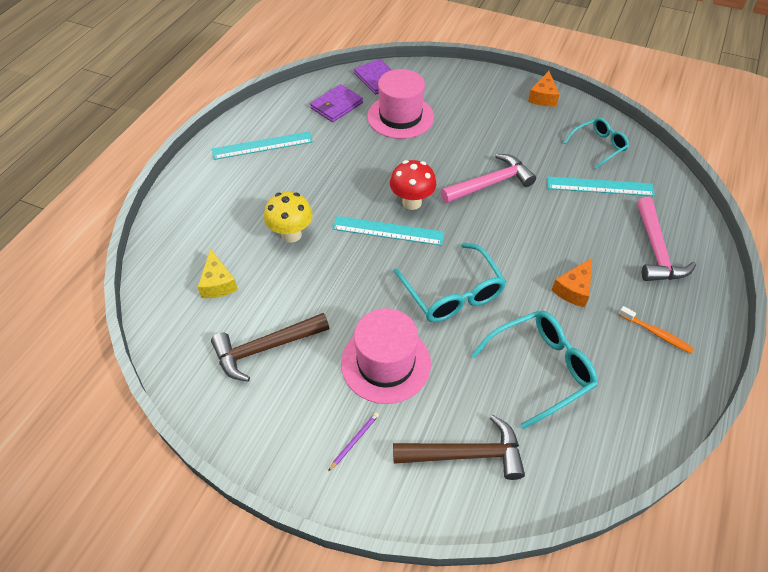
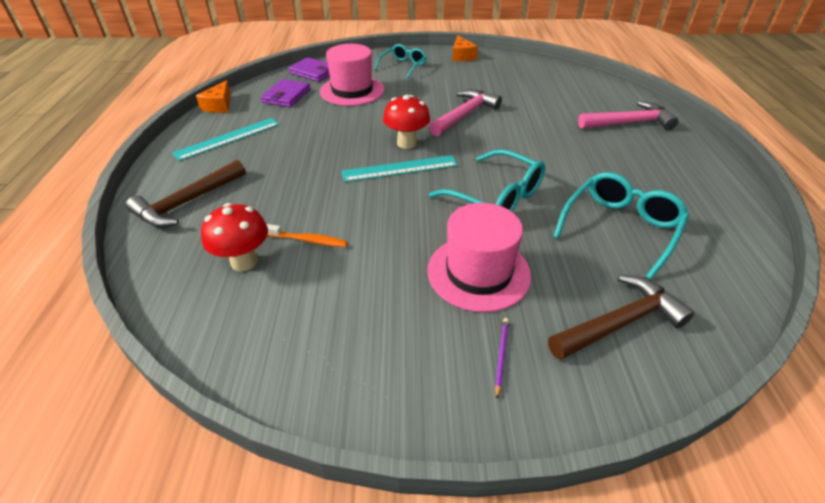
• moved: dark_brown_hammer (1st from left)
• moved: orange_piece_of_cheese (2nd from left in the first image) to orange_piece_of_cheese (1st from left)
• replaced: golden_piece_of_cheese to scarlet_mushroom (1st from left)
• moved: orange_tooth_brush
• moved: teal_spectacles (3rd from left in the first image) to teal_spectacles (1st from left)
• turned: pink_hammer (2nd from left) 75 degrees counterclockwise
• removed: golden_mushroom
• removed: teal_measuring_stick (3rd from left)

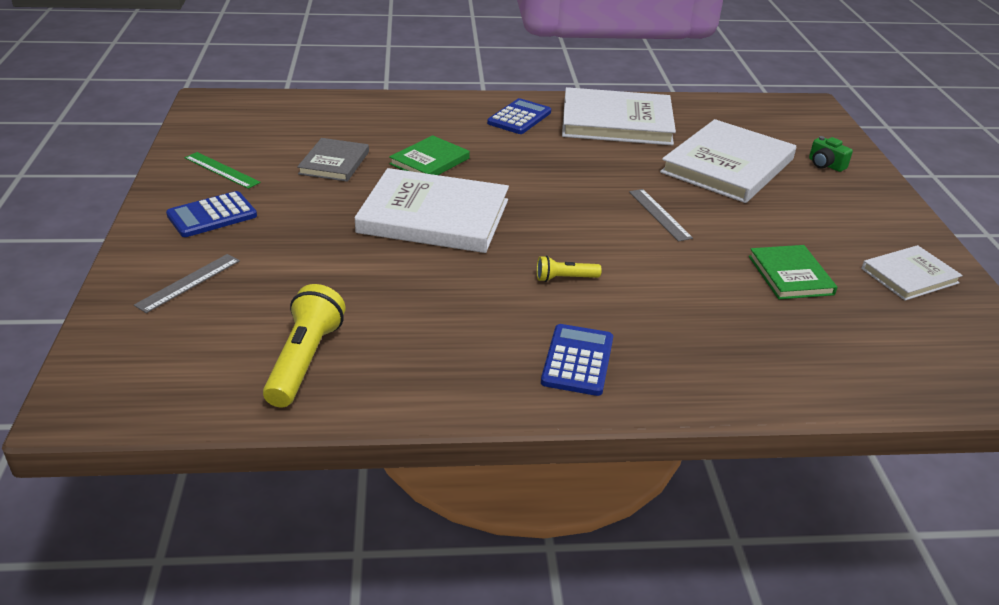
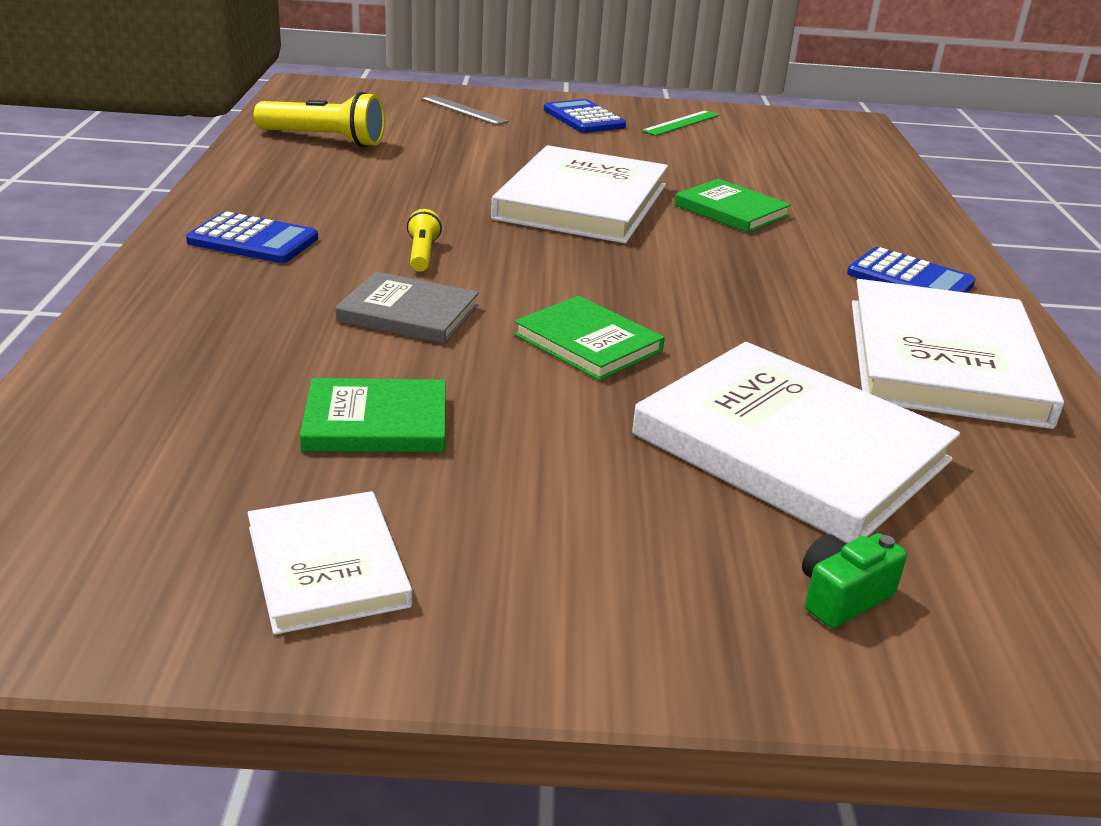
• moved: gray_book
• replaced: gray_measuring_stick (2nd from left) to emerald_book (2nd from left)

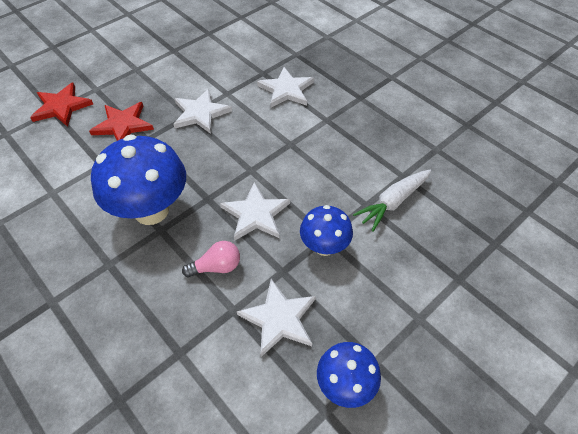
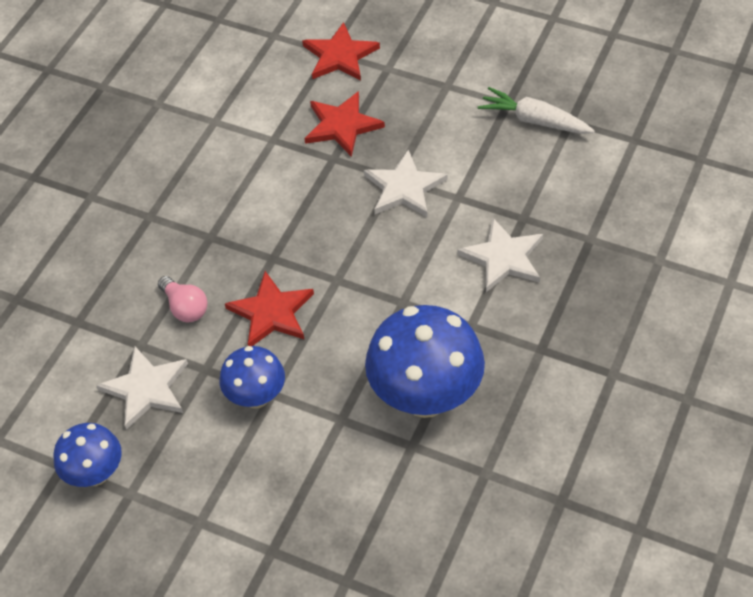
• recoloured: white_star_shape (2nd from left) to scarlet_star_shape (1st from left)
• moved: blue_mushroom (1st from left in the first image) to blue_mushroom (3rd from left)
• moved: white_carrot

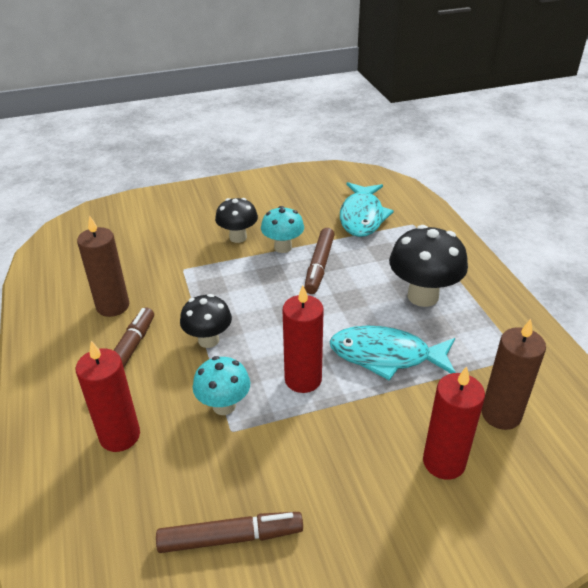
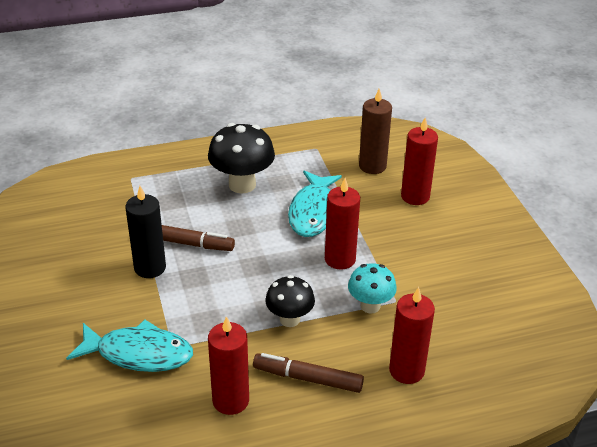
• moved: teal_toy_fish (1st from left)
• replaced: teal_mushroom (2nd from left) to jet-black_candle
• recoloured: dark_brown_candle (1st from left) to scarlet_candle (1st from left)
• removed: dark_brown_marker_pen (2nd from left)
• removed: jet-black_mushroom (2nd from left)

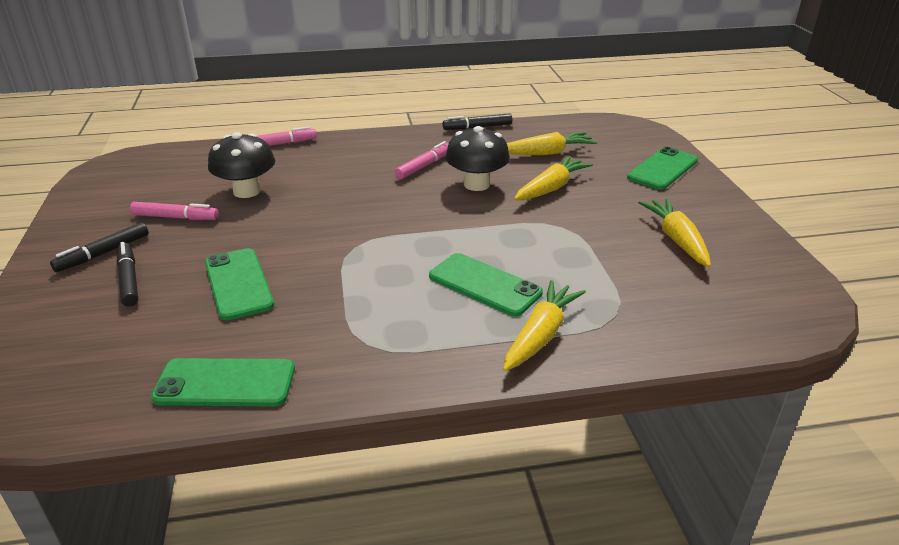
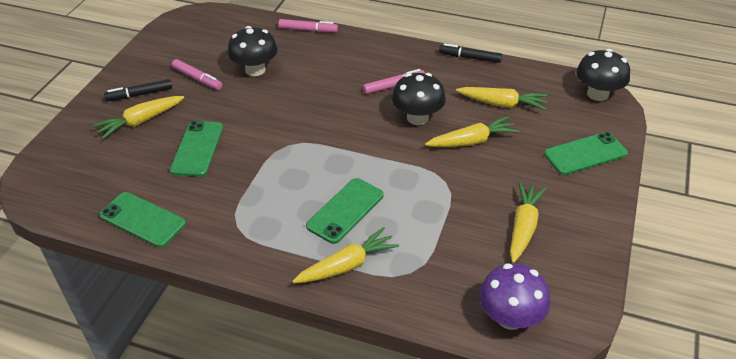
• replaced: jet-black_marker_pen (2nd from left) to golden_carrot (1st from left)
• turned: emerald_mobile_phone (3rd from left) 60 degrees clockwise
• added: purple_mushroom
• added: jet-black_mushroom (3rd from left)

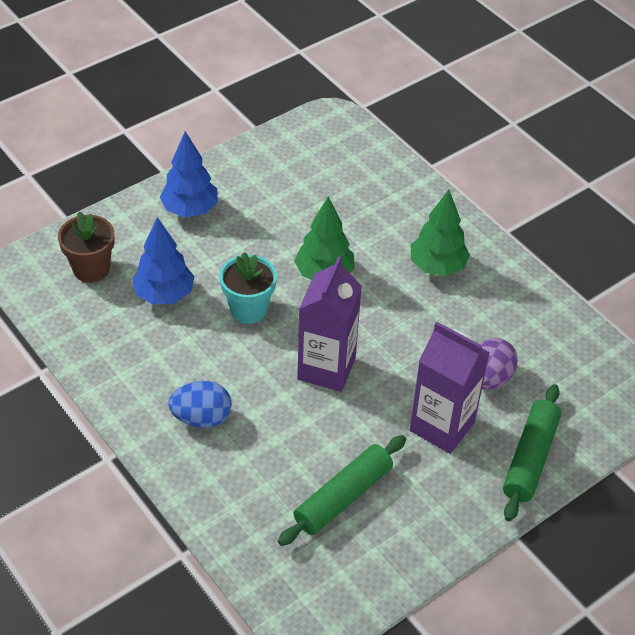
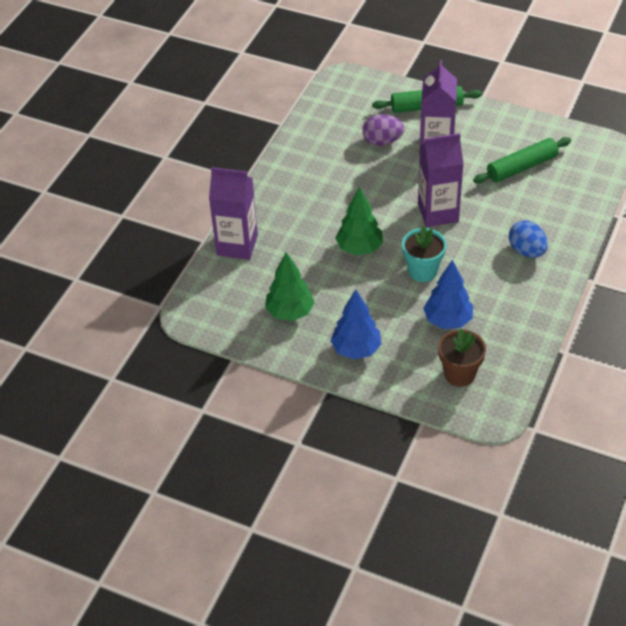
• added: purple_carton (1st from left)
• moved: emerald_fir_tree (2nd from left in the first image) to emerald_fir_tree (1st from left)
• turned: emerald_pastry_roller (1st from left in the first image) 45 degrees counterclockwise

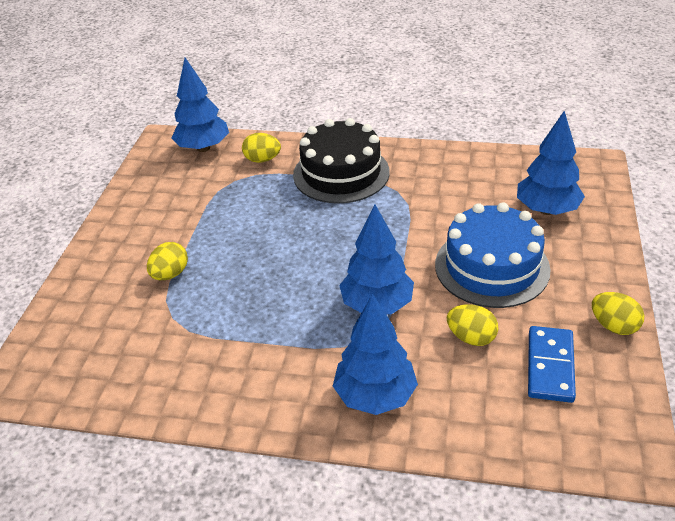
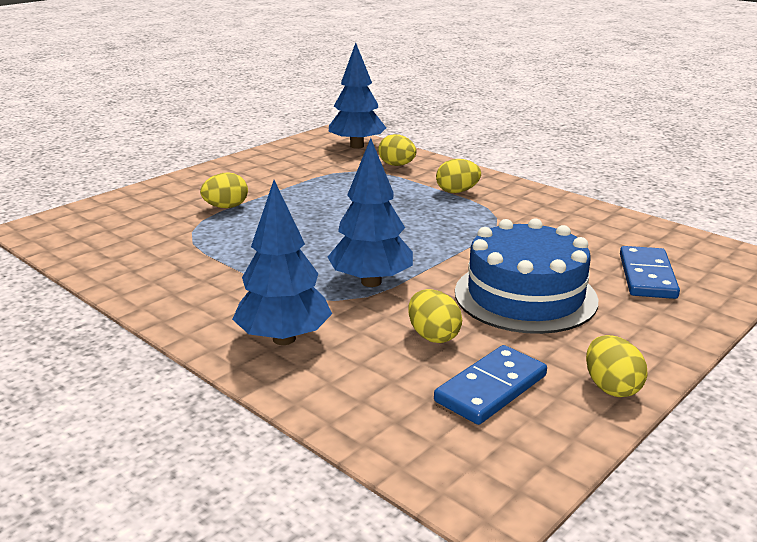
• replaced: jet-black_cake to golden_egg_shape (4th from left)
• replaced: blue_fir_tree (4th from left) to blue_domino_tile (2nd from left)

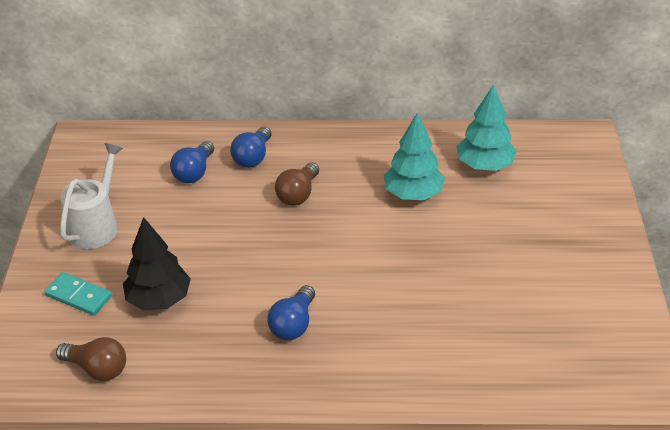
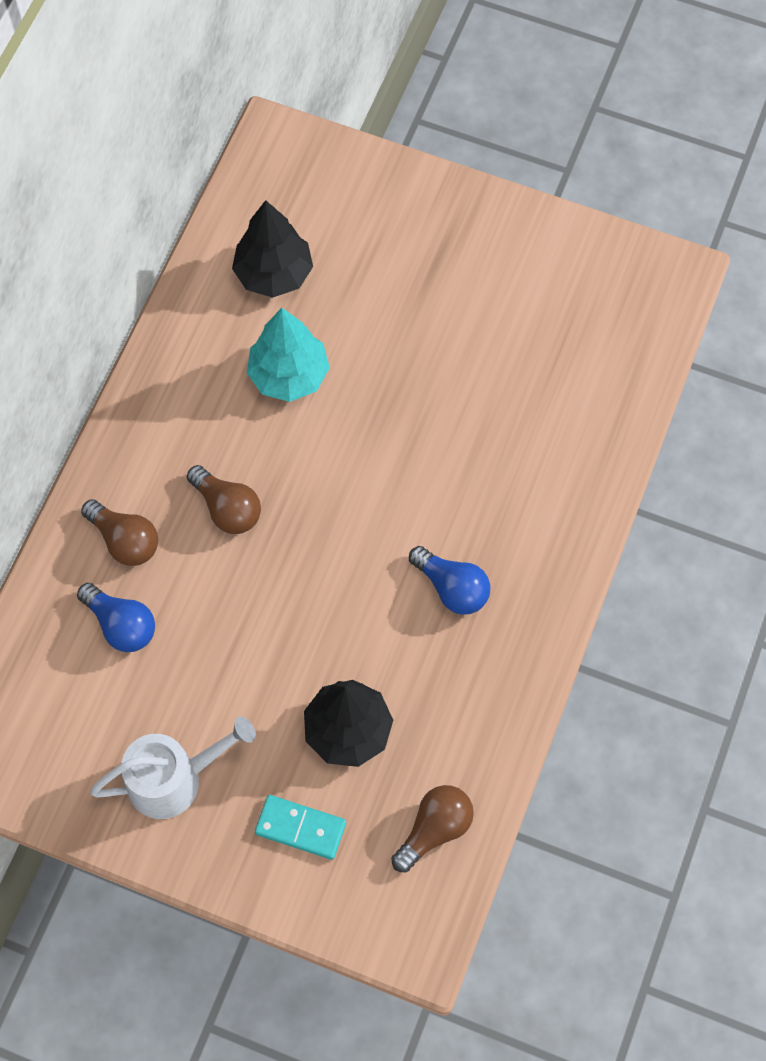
• recoloured: blue_lightbulb (2nd from left) to dark_brown_lightbulb (1st from left)
• turned: white_watering_can 120 degrees clockwise
• recoloured: teal_fir_tree (2nd from left) to jet-black_fir_tree (1st from left)
• turned: teal_domino_tile 60 degrees clockwise

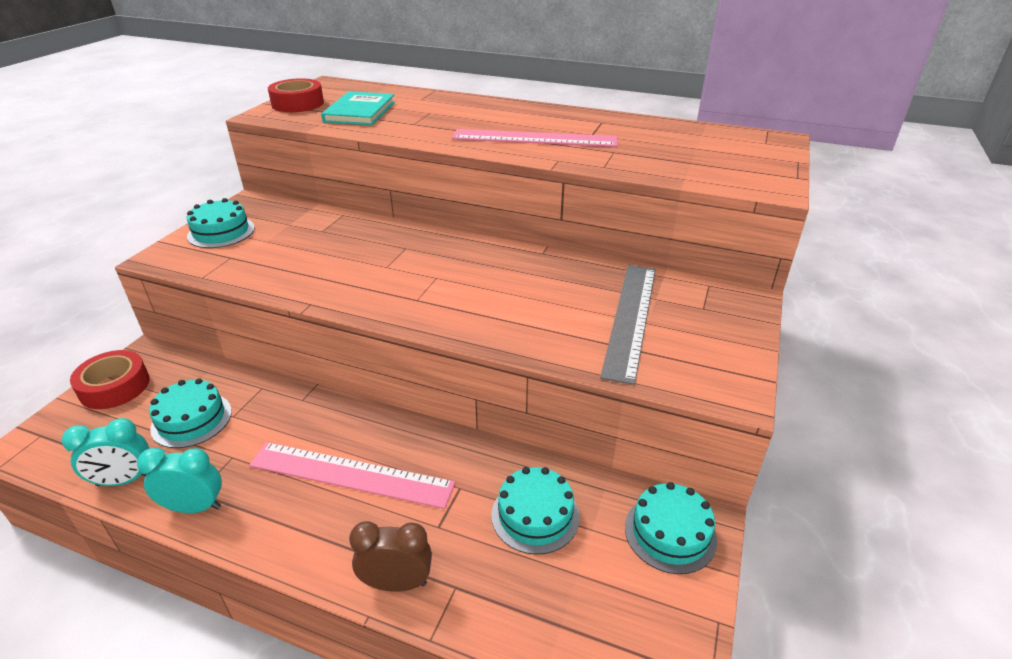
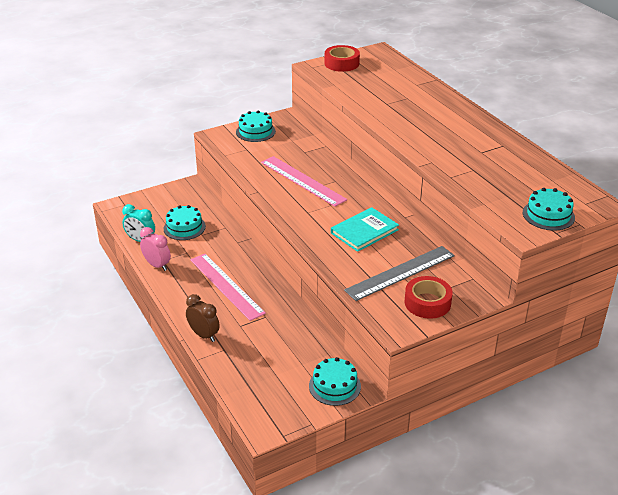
• recoloured: teal_alarm_clock (2nd from left) to pink_alarm_clock
• moved: pink_measuring_stick (2nd from left)
• moved: teal_book
• moved: scarlet_sticky_tape (1st from left in the first image) to scarlet_sticky_tape (2nd from left)
• moved: teal_cake (3rd from left in the first image) to teal_cake (4th from left)

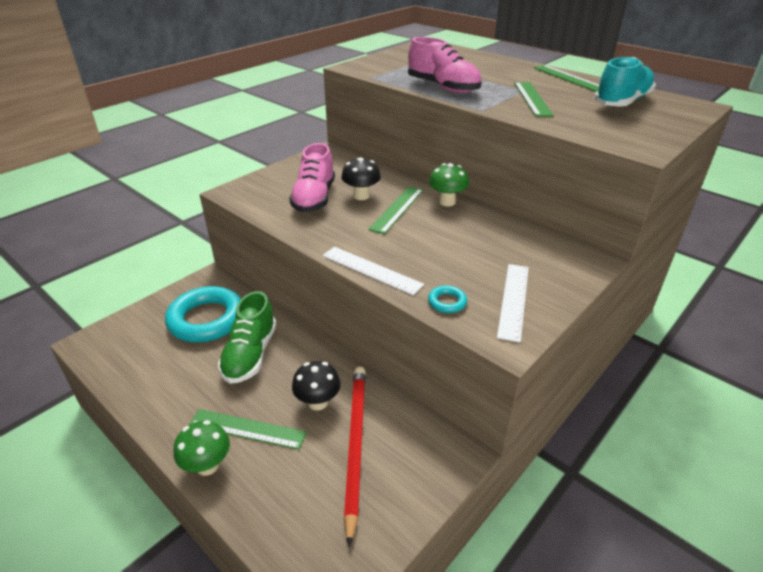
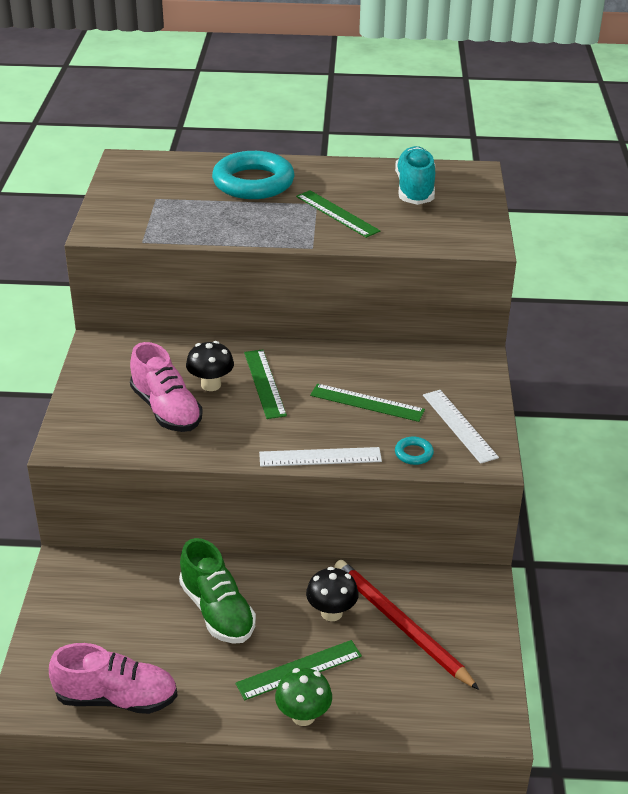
• moved: pink_shoe (2nd from left in the first image) to pink_shoe (1st from left)
• moved: teal_torus (1st from left)
• moved: emerald_measuring_stick (4th from left)
• removed: emerald_mushroom (2nd from left)

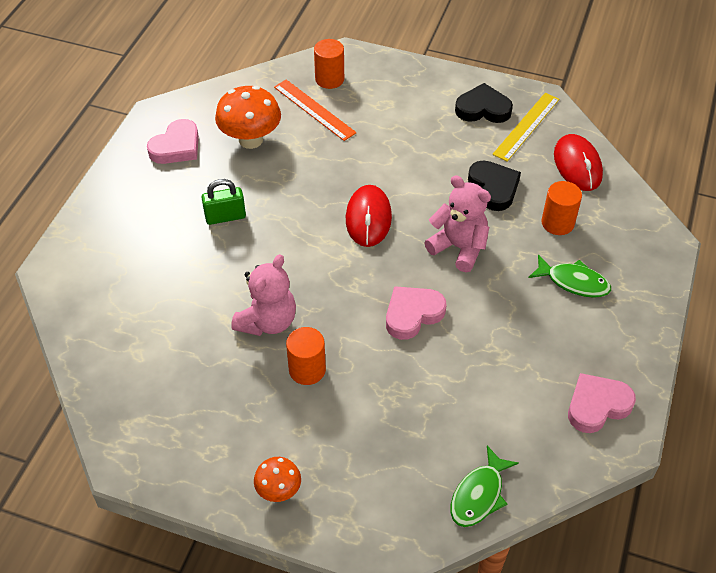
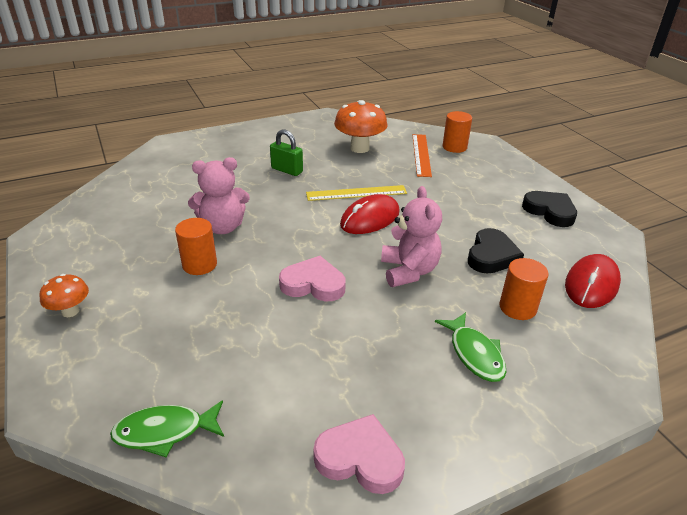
• moved: golden_measuring_stick
• removed: pink_heart_shape (1st from left)

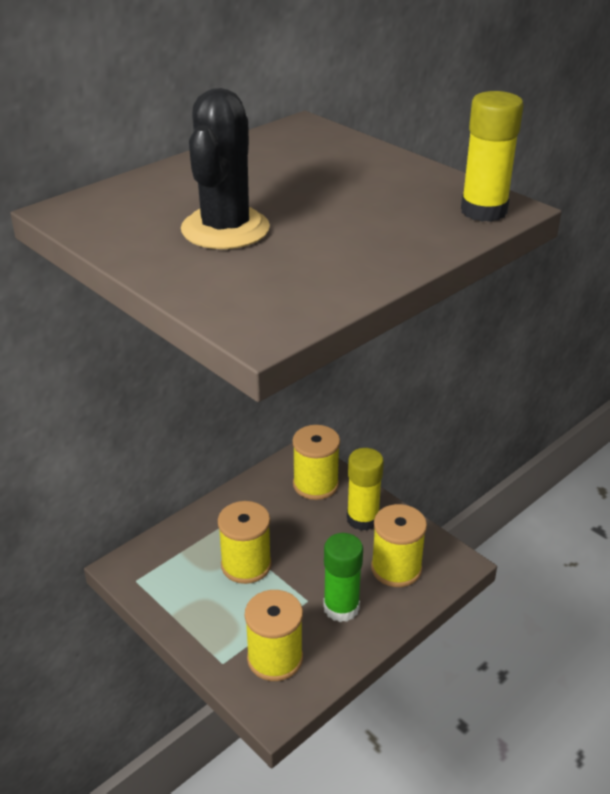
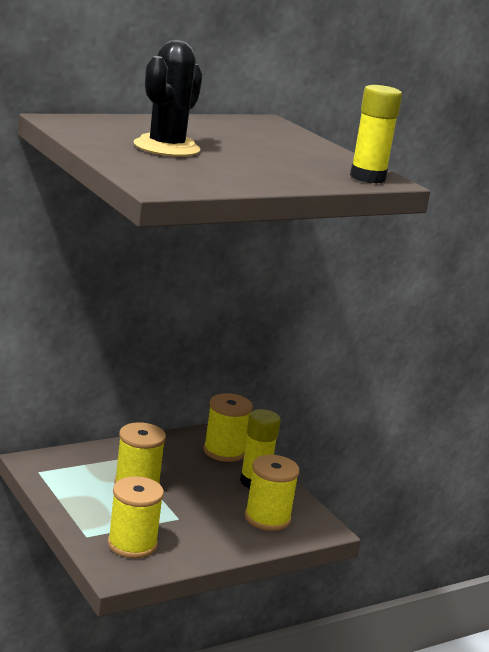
• removed: emerald_stick_of_glue

